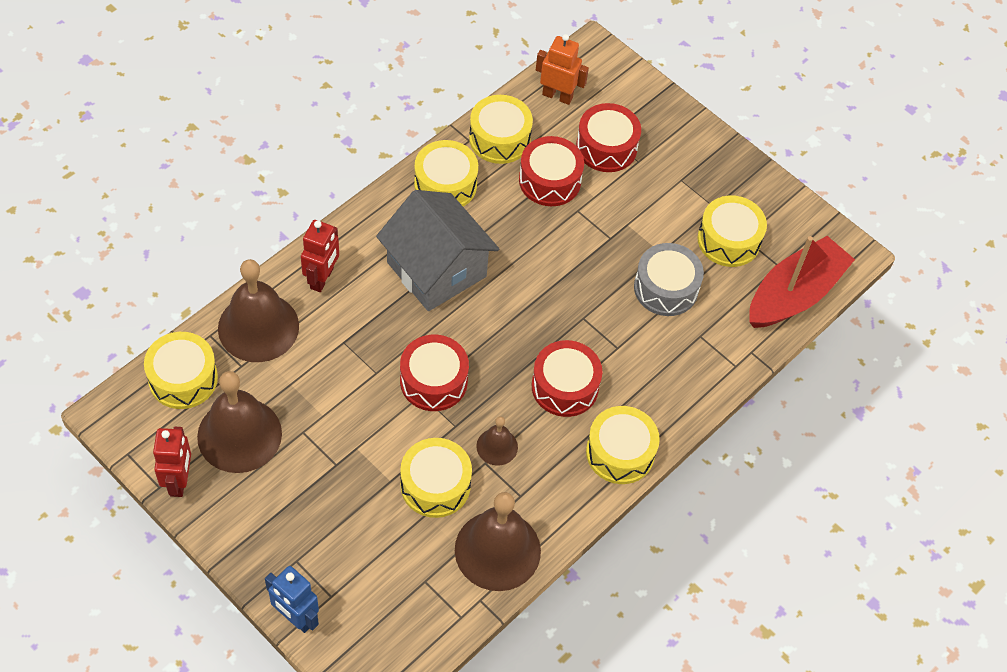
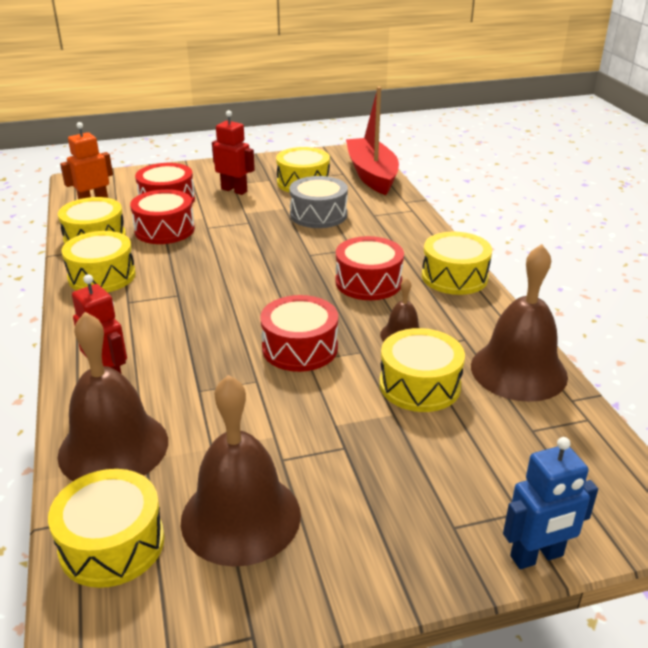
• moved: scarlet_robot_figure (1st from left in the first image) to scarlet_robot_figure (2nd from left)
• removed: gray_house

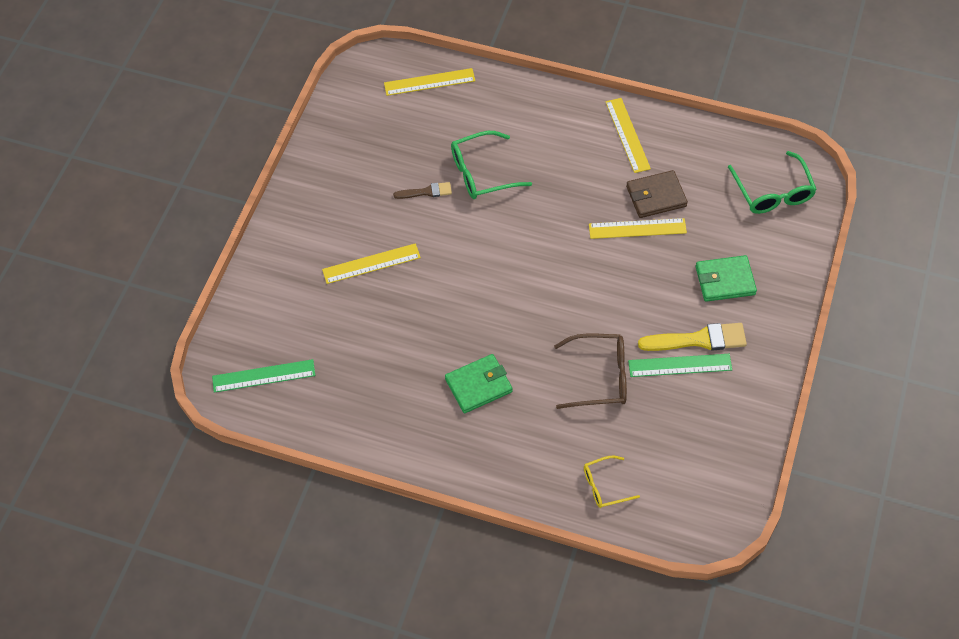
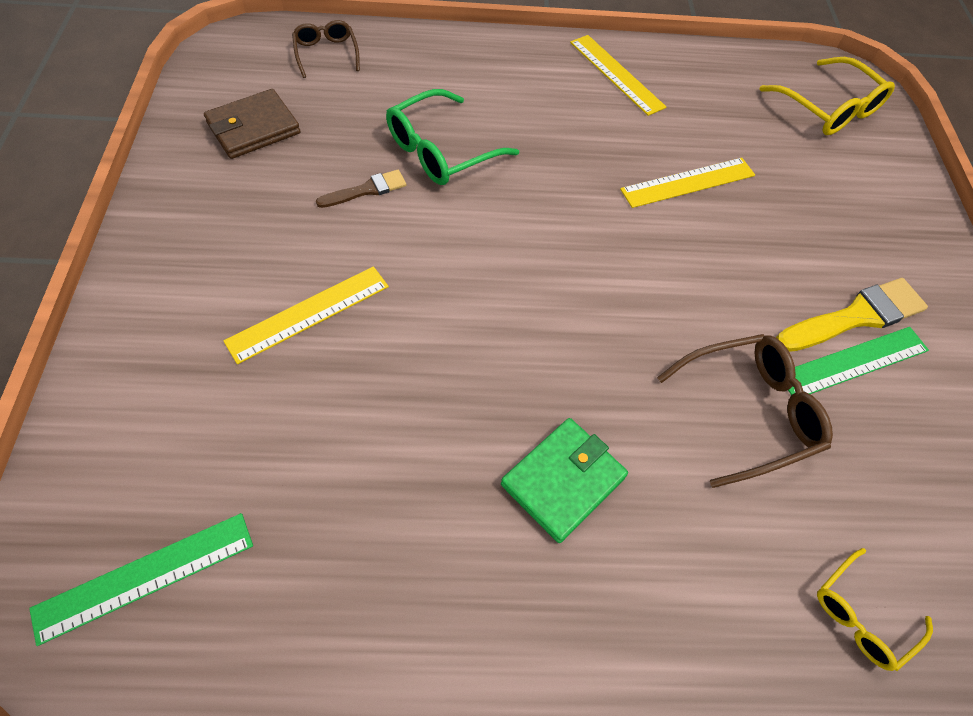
• moved: dark_brown_billfold
• replaced: golden_measuring_stick (2nd from left) to dark_brown_spectacles (1st from left)
• recoloured: emerald_spectacles (2nd from left) to golden_spectacles (1st from left)
• removed: emerald_billfold (2nd from left)

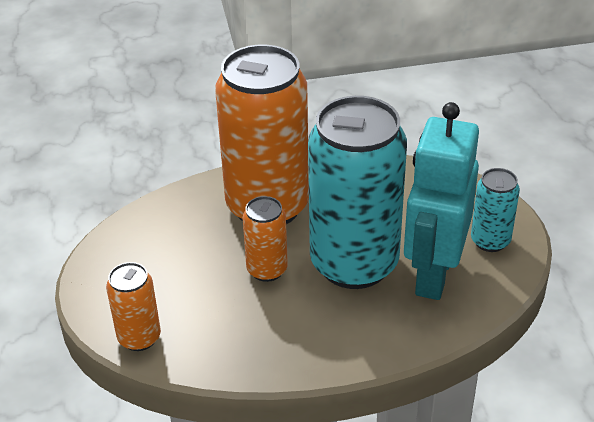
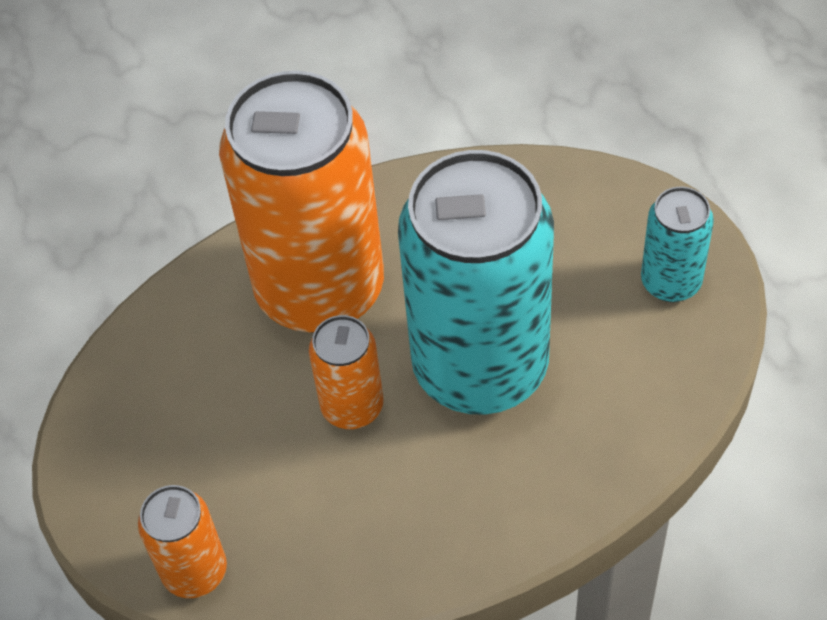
• removed: teal_robot_figure

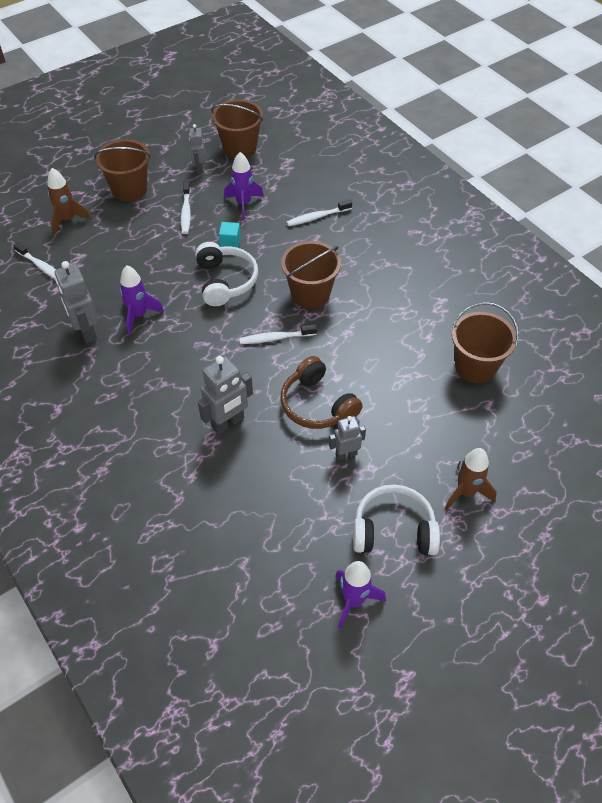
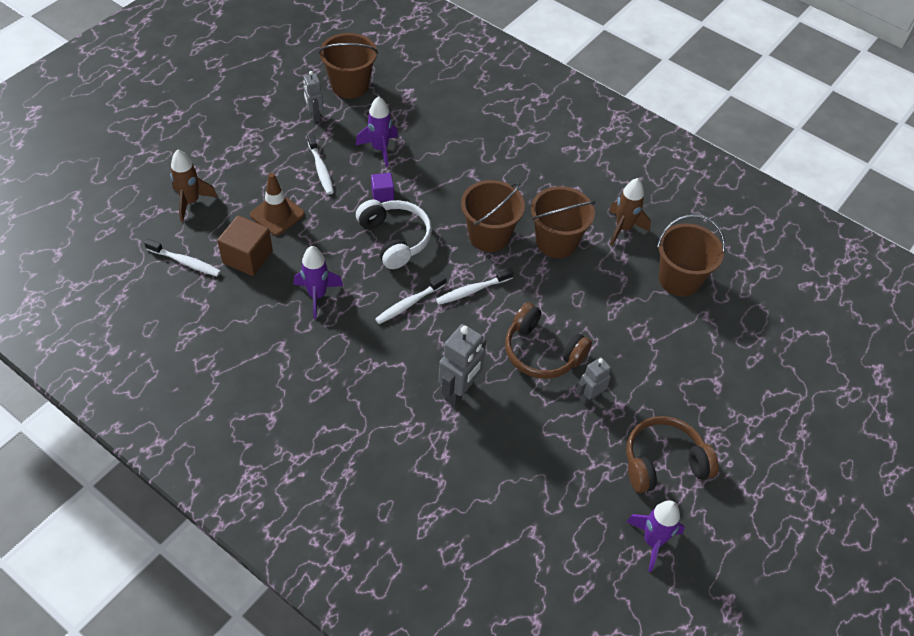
• added: dark_brown_block
• added: dark_brown_safety_cone
• recoloured: teal_block to purple_block
• moved: white_tooth_brush (4th from left in the first image) to white_tooth_brush (3rd from left)
• moved: dark_brown_sand_bucket (1st from left in the first image) to dark_brown_sand_bucket (3rd from left)
• moved: dark_brown_spaceship (2nd from left)
• recoloured: white_headset (2nd from left) to dark_brown_headset (2nd from left)
• removed: gray_robot_figure (1st from left)

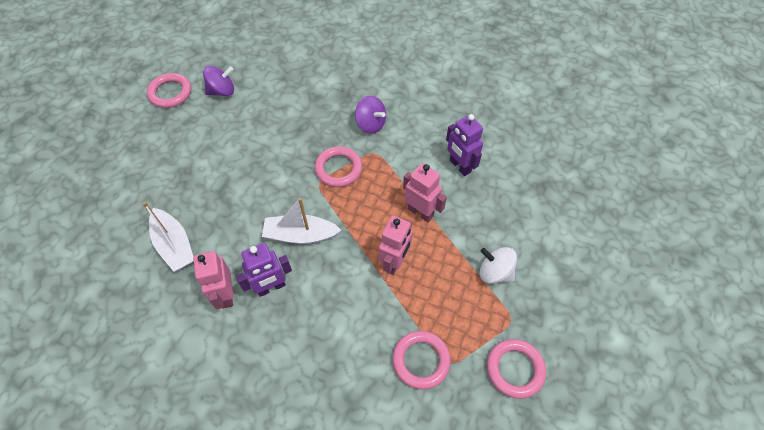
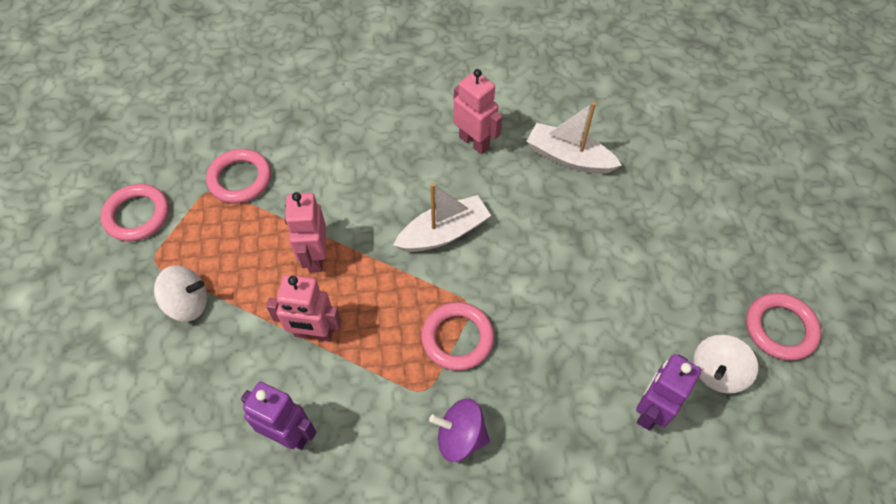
• moved: purple_robot_figure (1st from left in the first image) to purple_robot_figure (2nd from left)
• recoloured: purple_whirligig (1st from left) to white_whirligig (2nd from left)

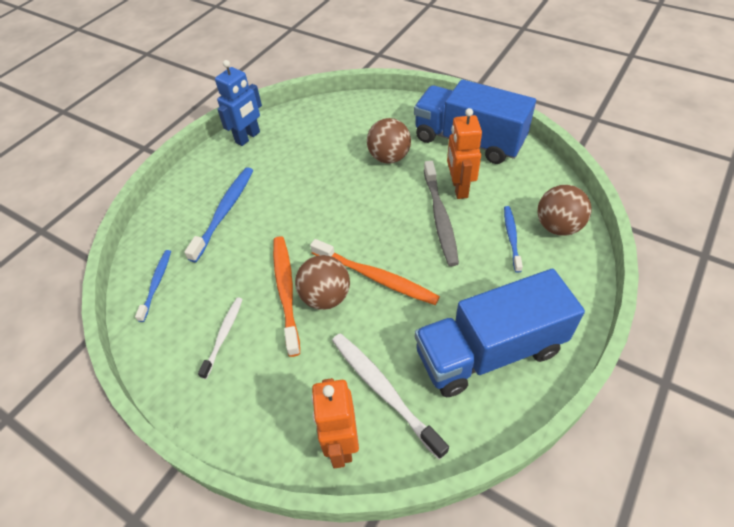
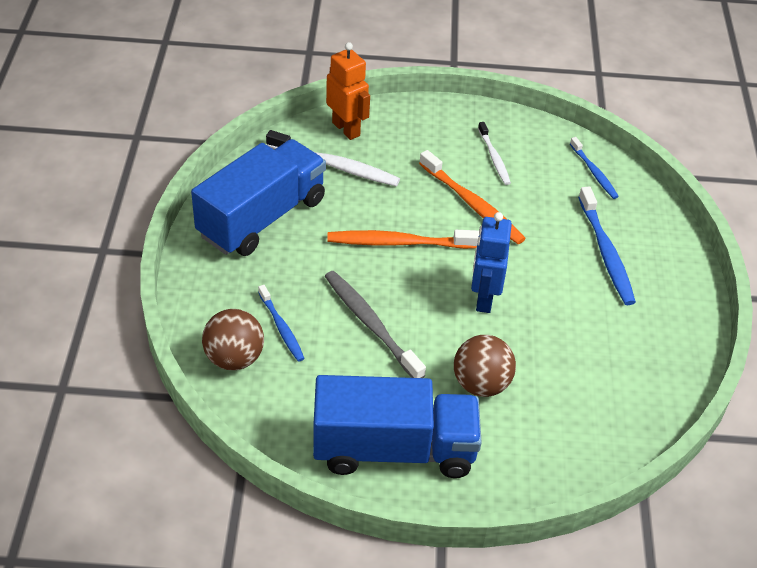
• moved: blue_robot_figure
• removed: dark_brown_ball (1st from left)
• removed: orange_robot_figure (2nd from left)

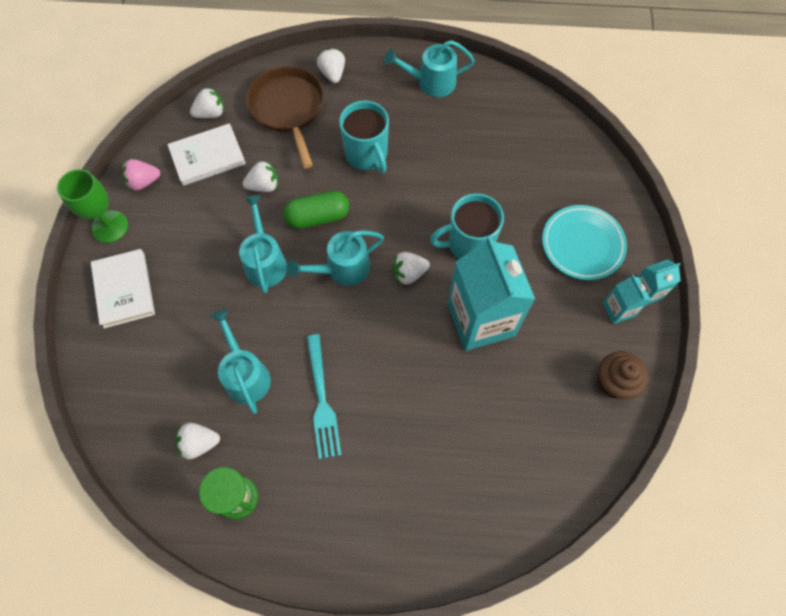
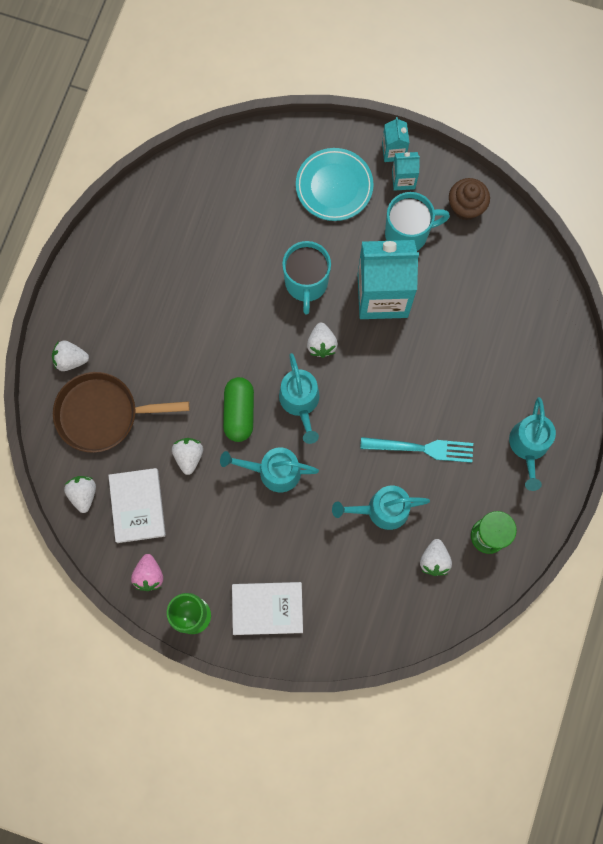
• moved: teal_coffee_mug (1st from left in the first image) to teal_coffee_mug (2nd from left)
• moved: teal_watering_can (4th from left)

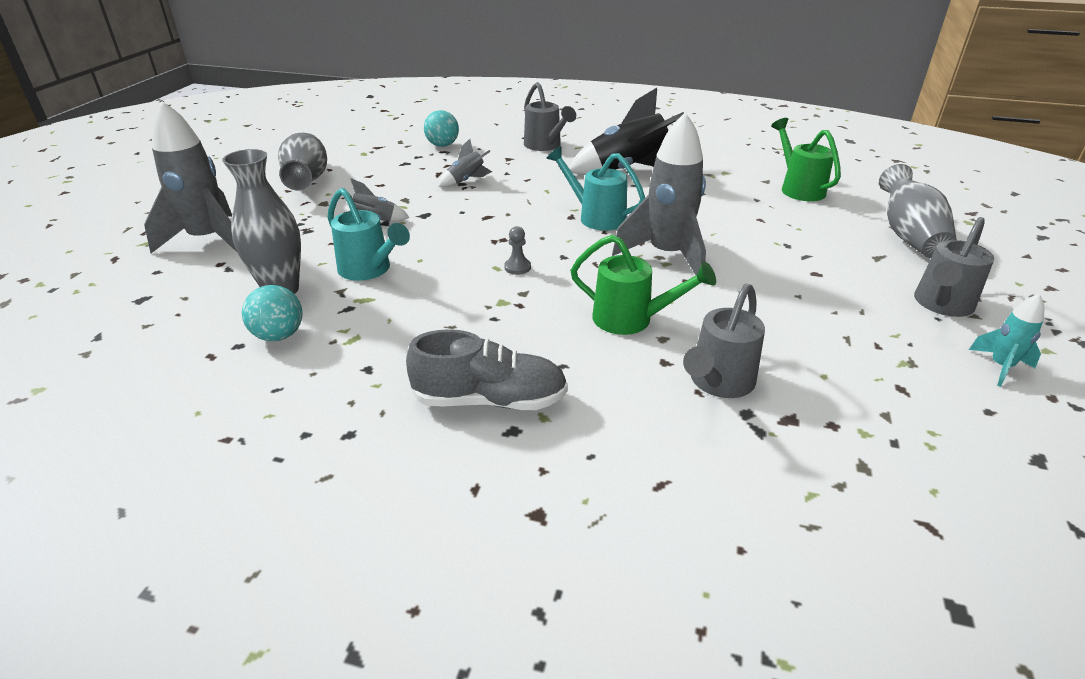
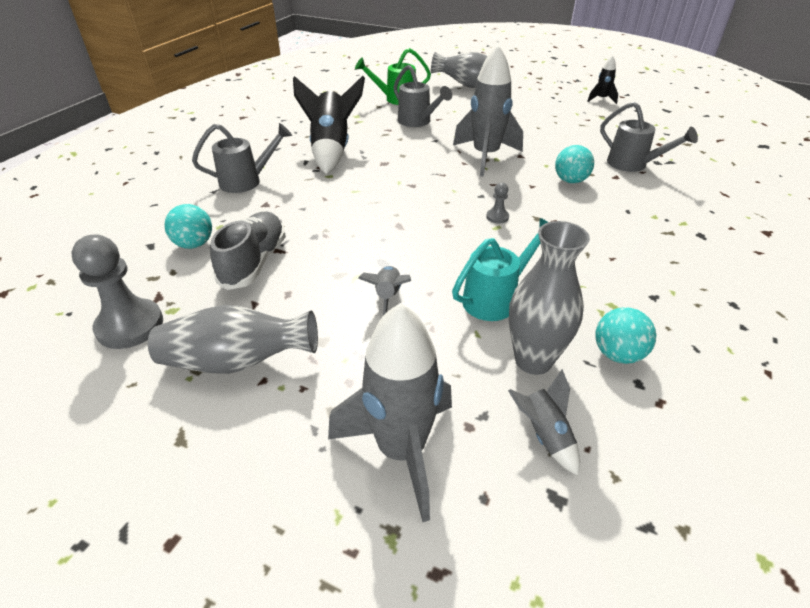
• added: gray_game_pawn (1st from left)
• moved: gray_shoe
• moved: gray_watering_can (3rd from left in the first image) to gray_watering_can (2nd from left)
• moved: gray_spaceship (3rd from left in the first image) to gray_spaceship (4th from left)
• replaced: emerald_watering_can (1st from left) to teal_ball (2nd from left)
• recoloured: teal_spaceship to jet-black_spaceship (2nd from left)
• removed: teal_watering_can (2nd from left)

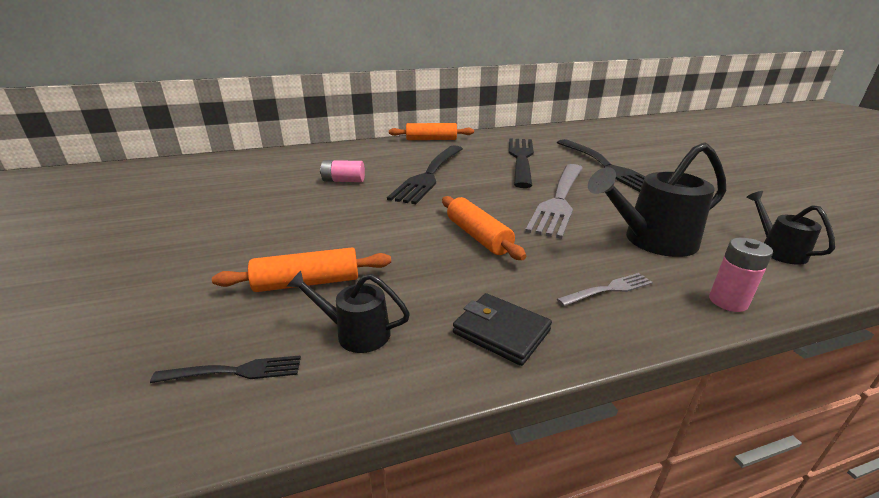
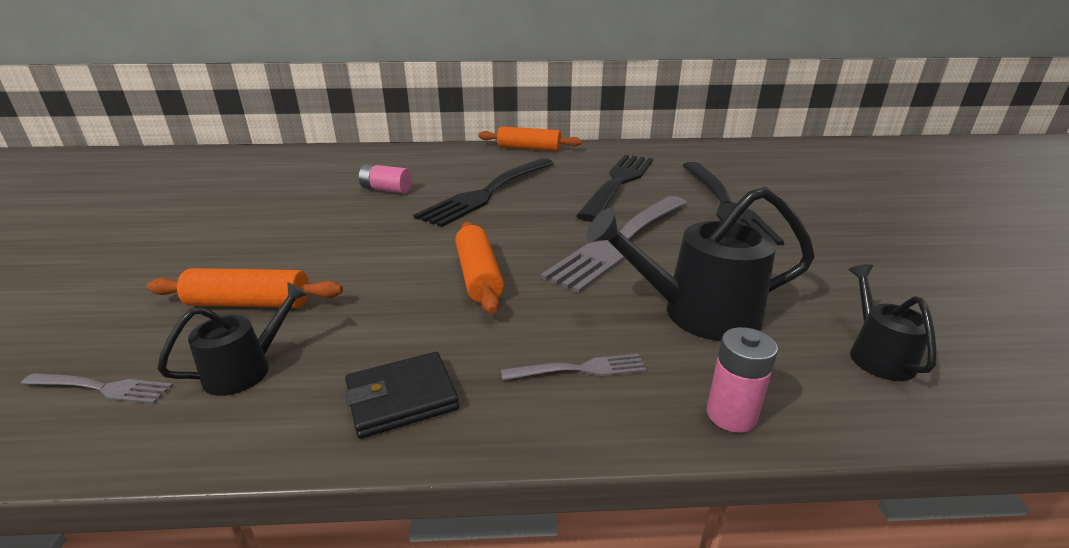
• recoloured: jet-black_table_fork (1st from left) to gray_table_fork (1st from left)
• turned: jet-black_watering_can (1st from left) 105 degrees clockwise
• turned: jet-black_billfold 75 degrees counterclockwise

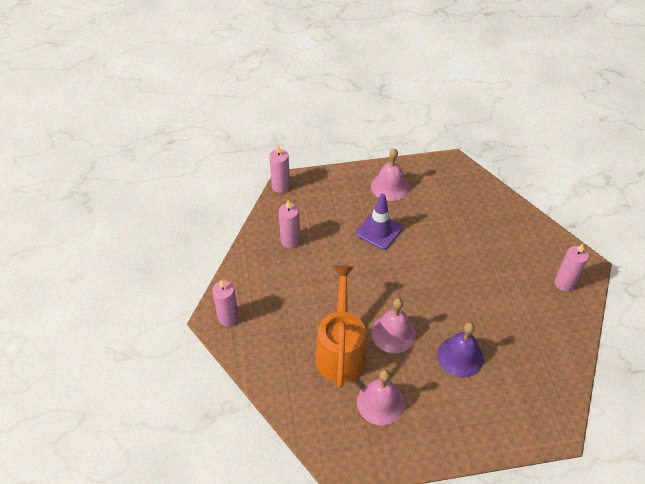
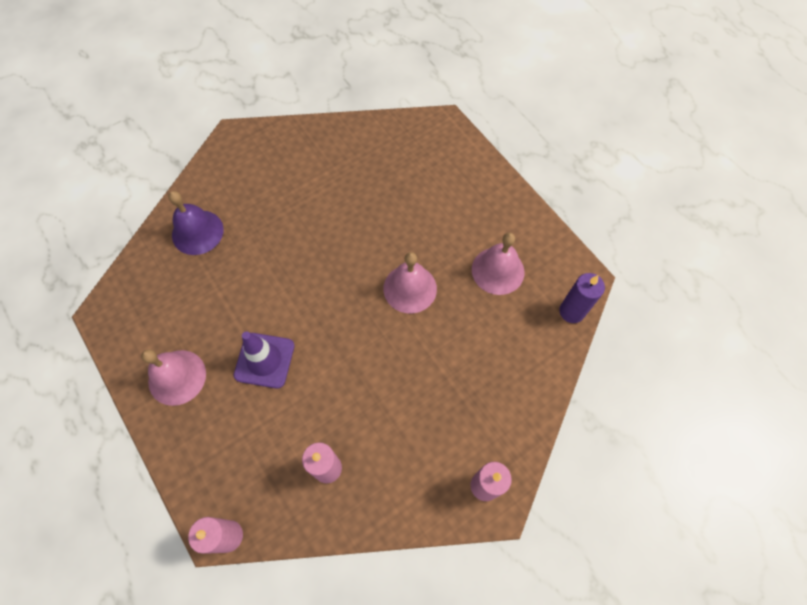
• moved: purple_bell
• added: purple_candle
• removed: orange_watering_can
• removed: pink_candle (4th from left)

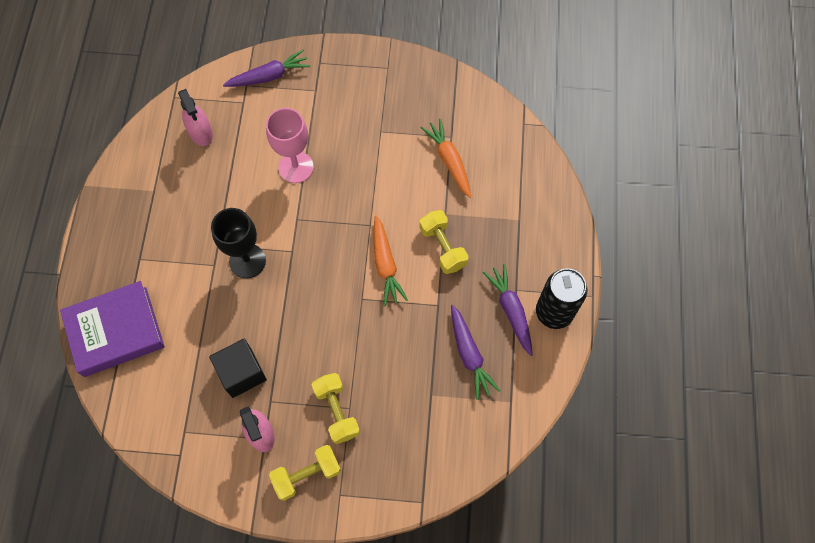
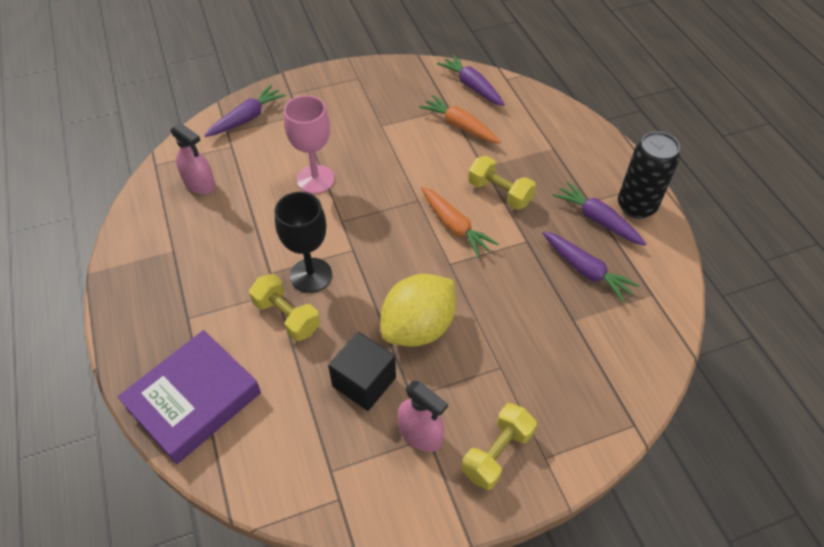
• moved: golden_hand_weight (2nd from left in the first image) to golden_hand_weight (1st from left)
• added: golden_citrus_fruit
• added: purple_carrot (2nd from left)

